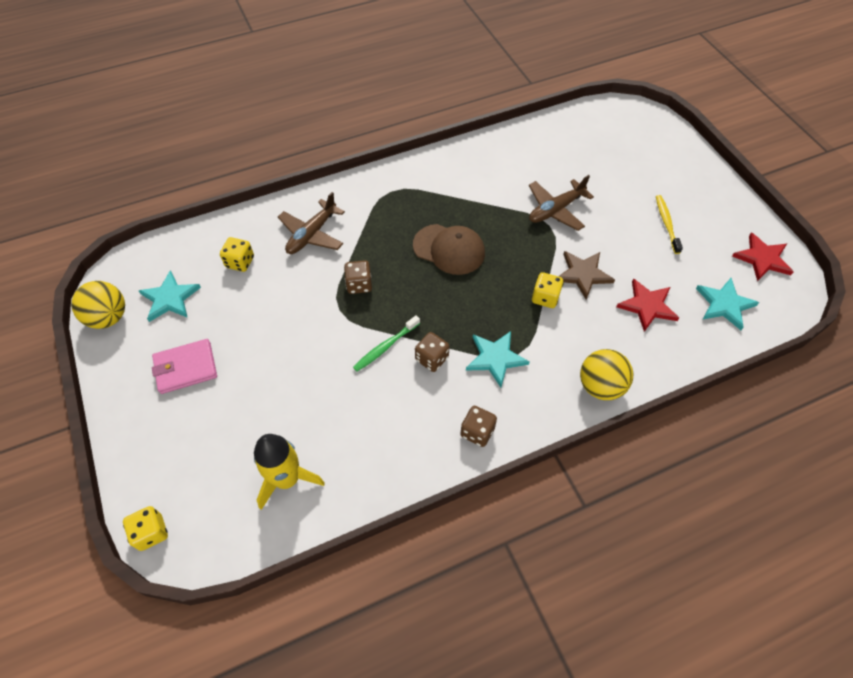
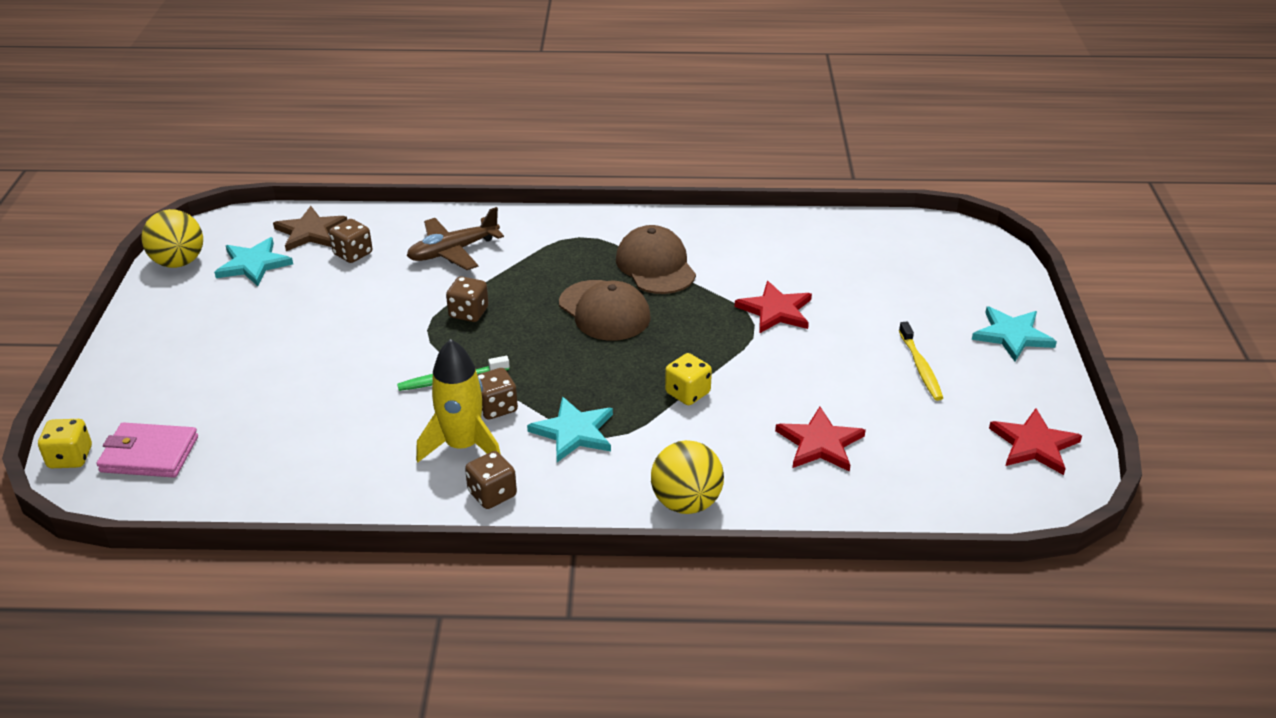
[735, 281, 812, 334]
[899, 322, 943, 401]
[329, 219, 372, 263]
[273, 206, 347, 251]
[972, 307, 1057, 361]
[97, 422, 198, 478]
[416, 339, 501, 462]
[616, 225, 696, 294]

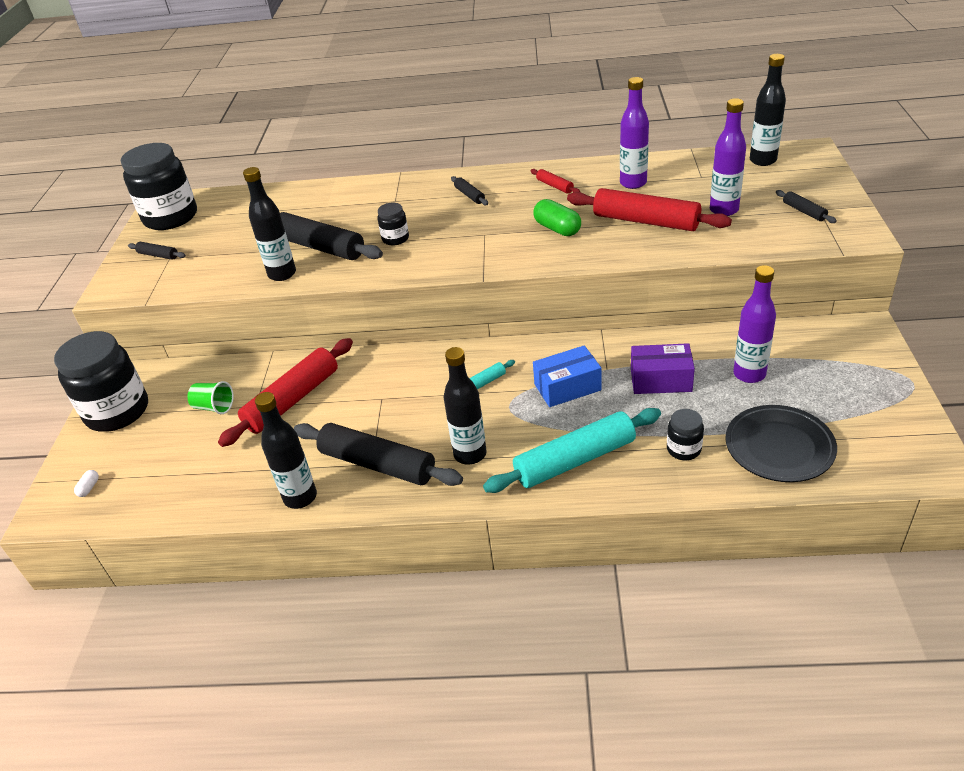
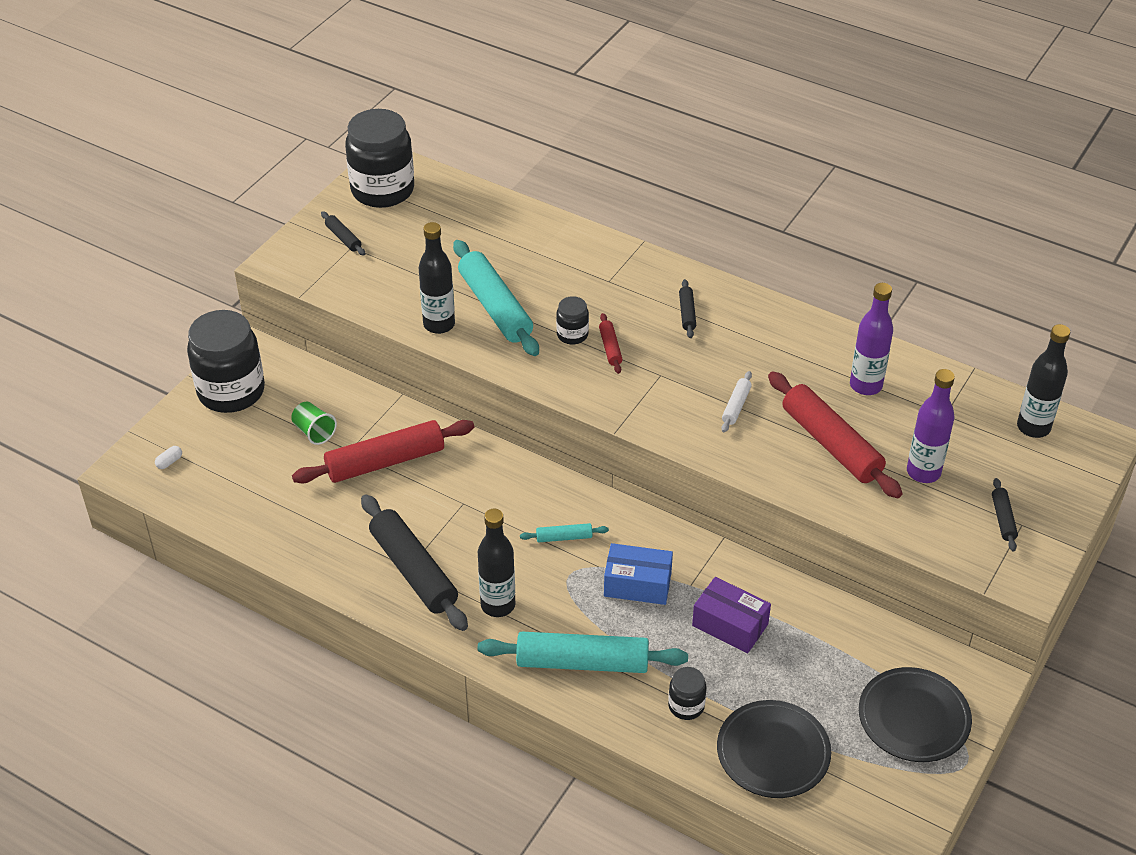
[599, 313, 623, 374]
[721, 371, 752, 432]
[453, 240, 539, 356]
[733, 265, 776, 383] (first image)
[255, 392, 317, 509] (first image)
[859, 667, 972, 762]

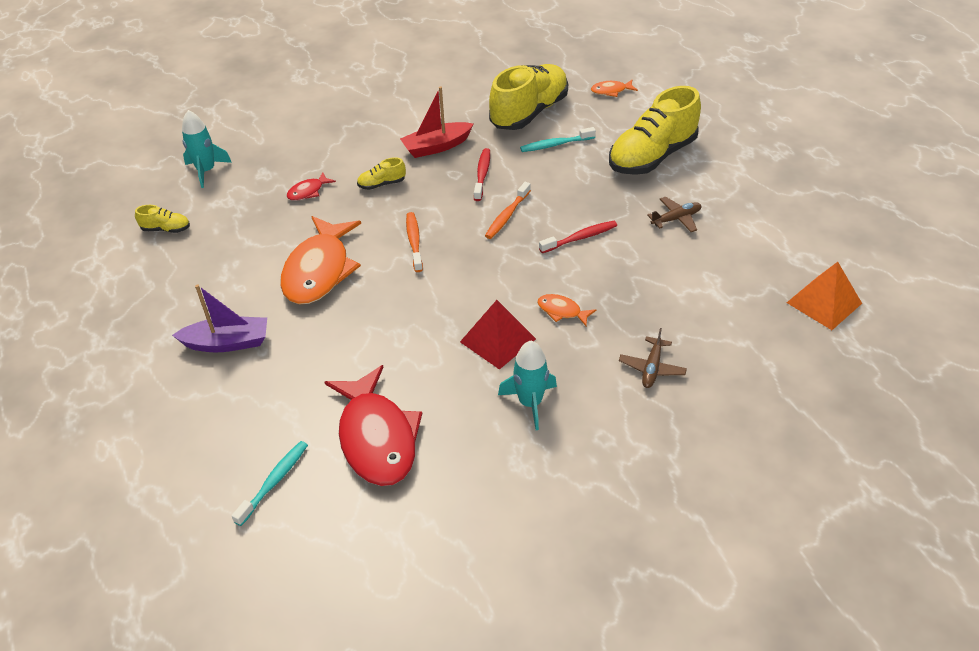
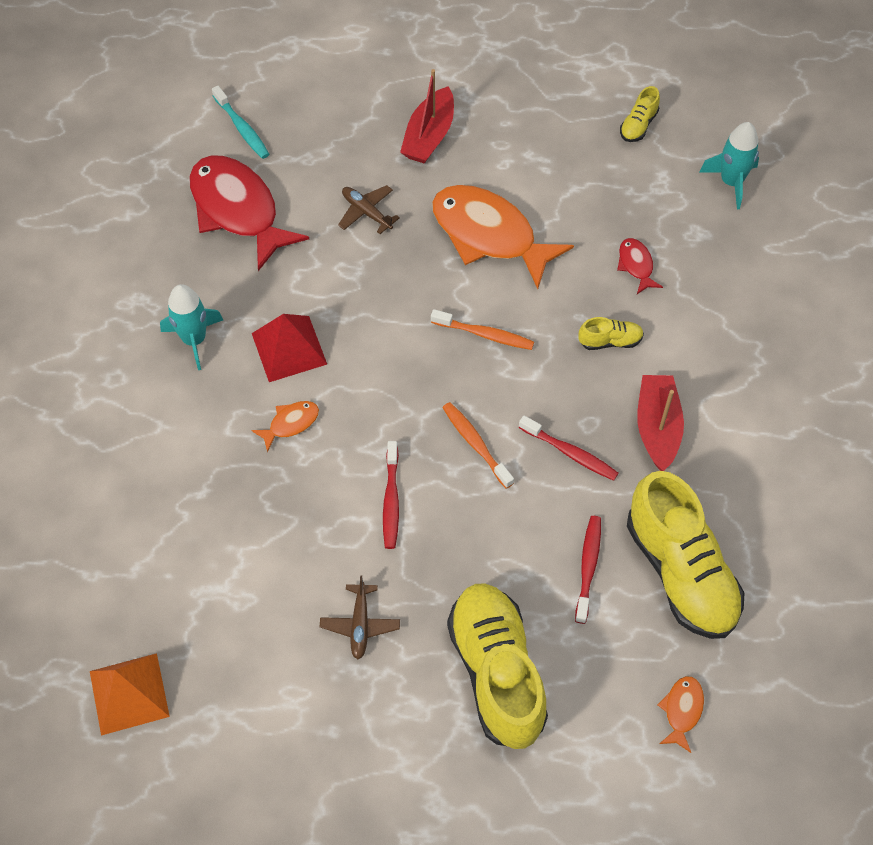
[575, 516, 601, 624]
[578, 317, 644, 350]
[400, 69, 454, 164]
[338, 185, 400, 234]
[189, 156, 309, 271]

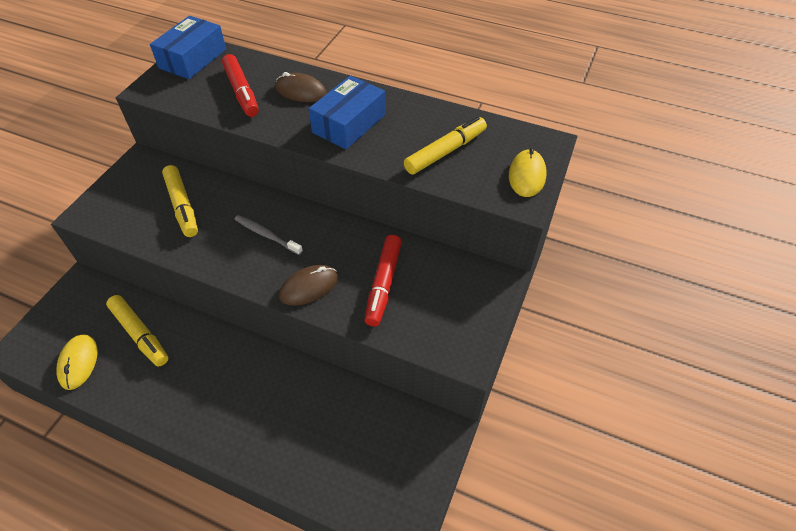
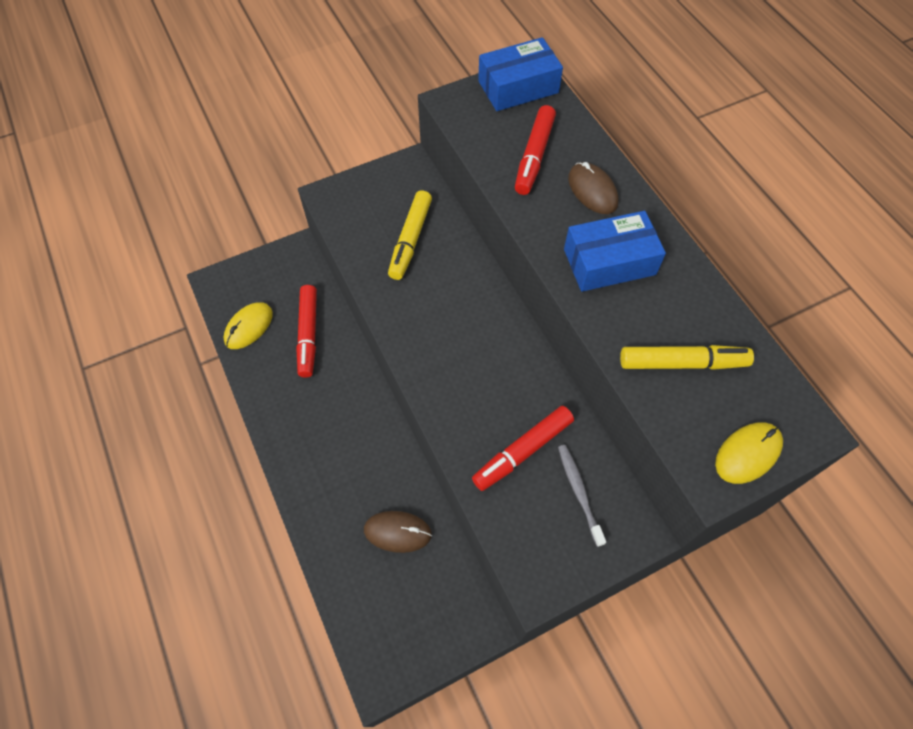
[558, 445, 606, 547]
[364, 511, 432, 553]
[296, 285, 317, 378]

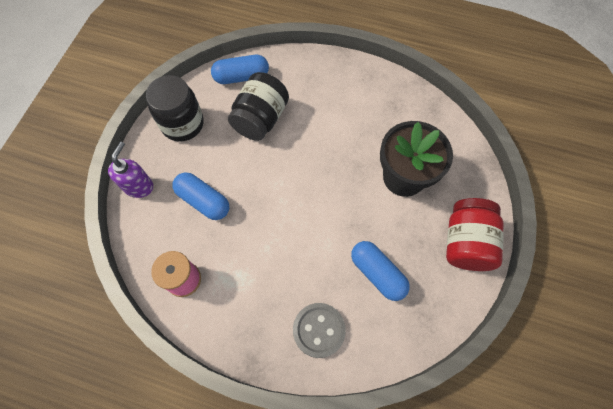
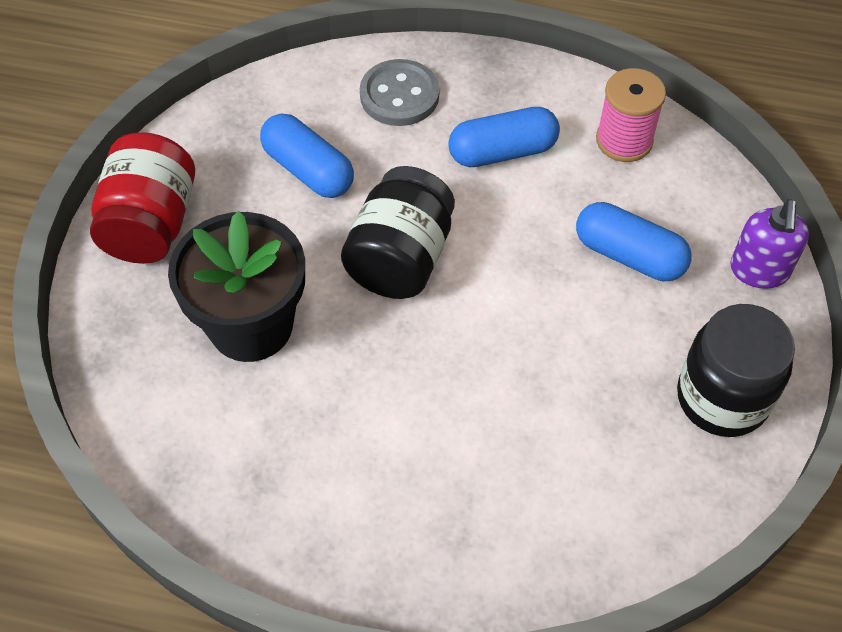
[448, 107, 560, 167]
[341, 166, 455, 299]

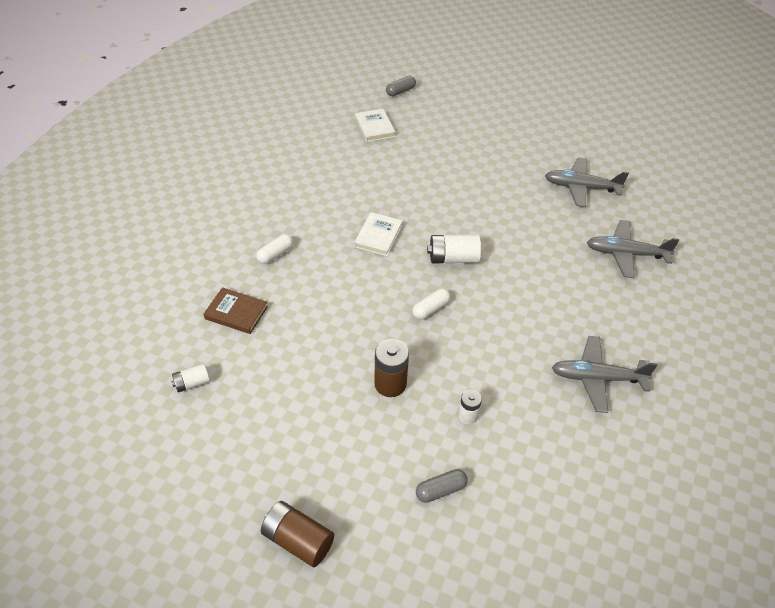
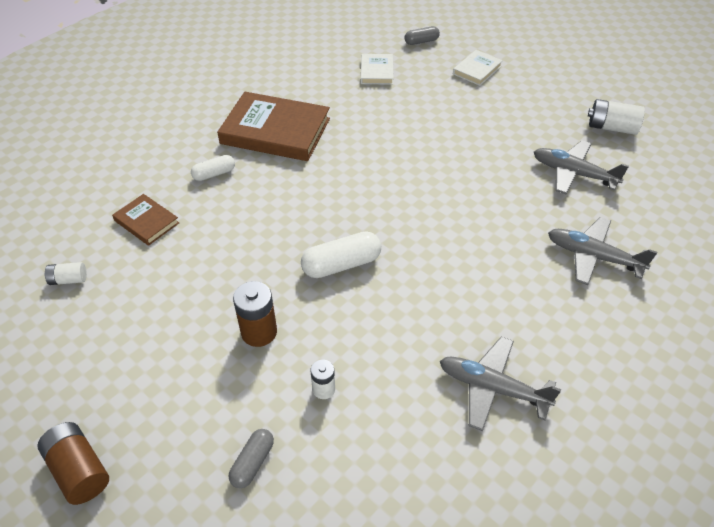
[453, 50, 503, 86]
[588, 99, 645, 135]
[301, 232, 381, 278]
[229, 429, 274, 488]
[217, 92, 330, 161]

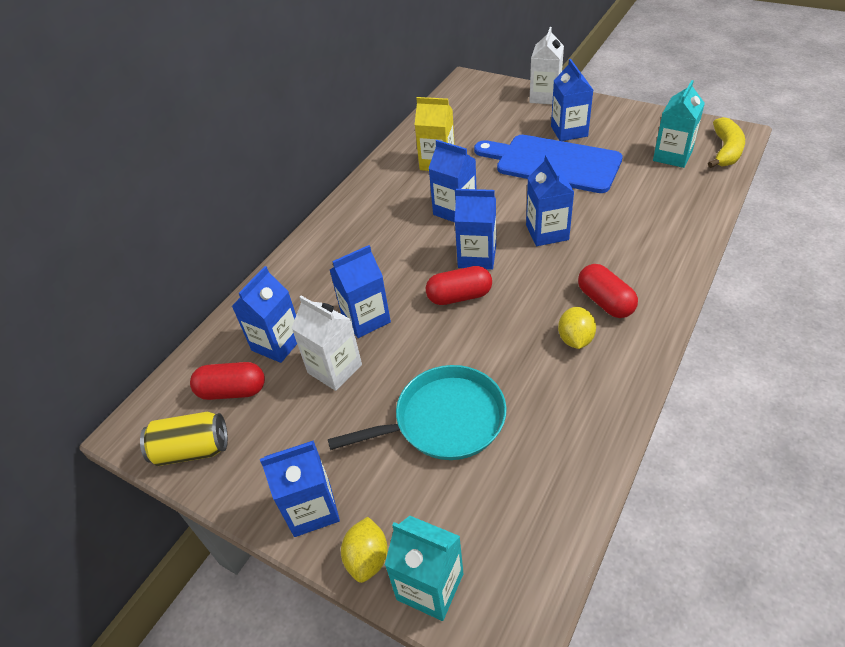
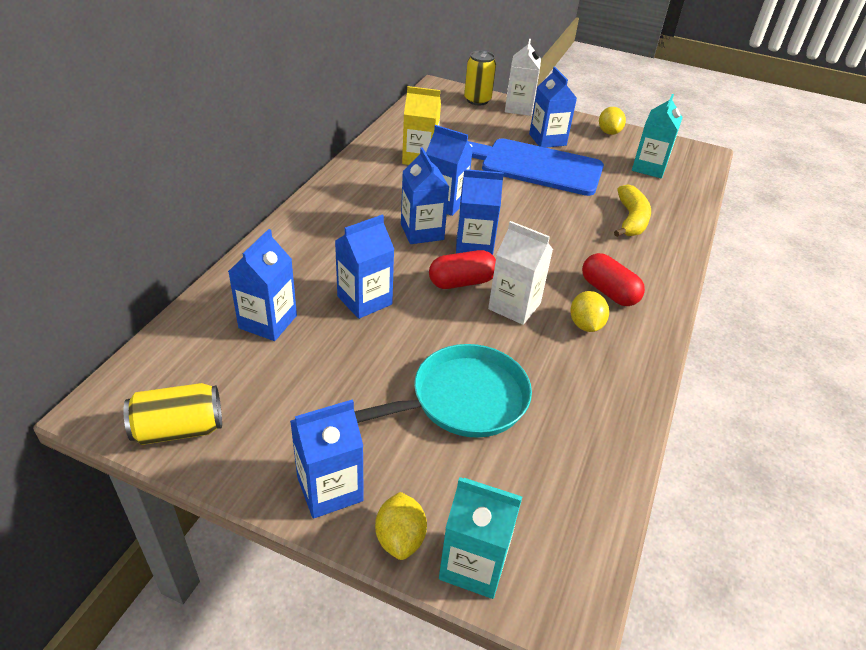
[614, 185, 651, 237]
[401, 147, 449, 244]
[488, 221, 553, 325]
[190, 362, 265, 400] (first image)
[464, 51, 496, 105]
[599, 107, 626, 135]

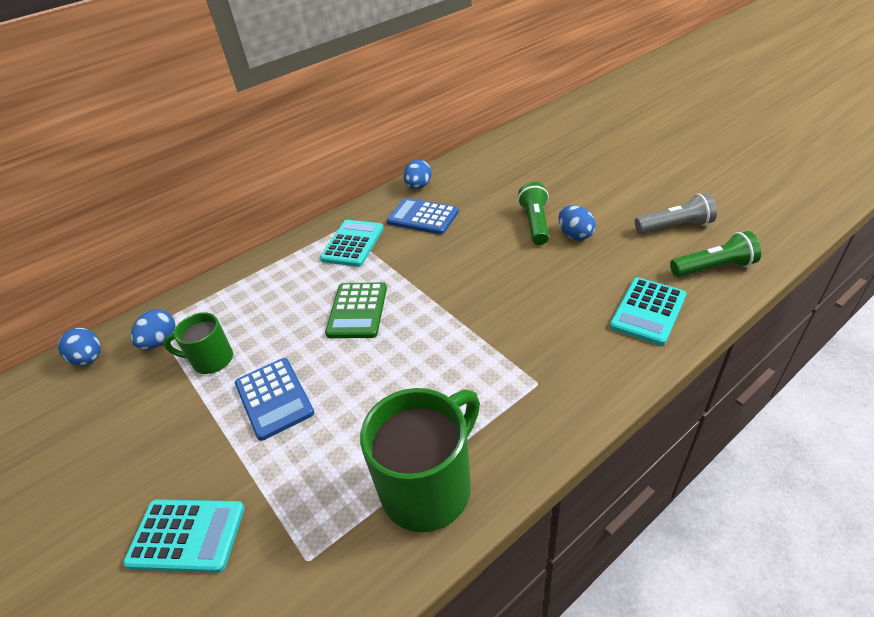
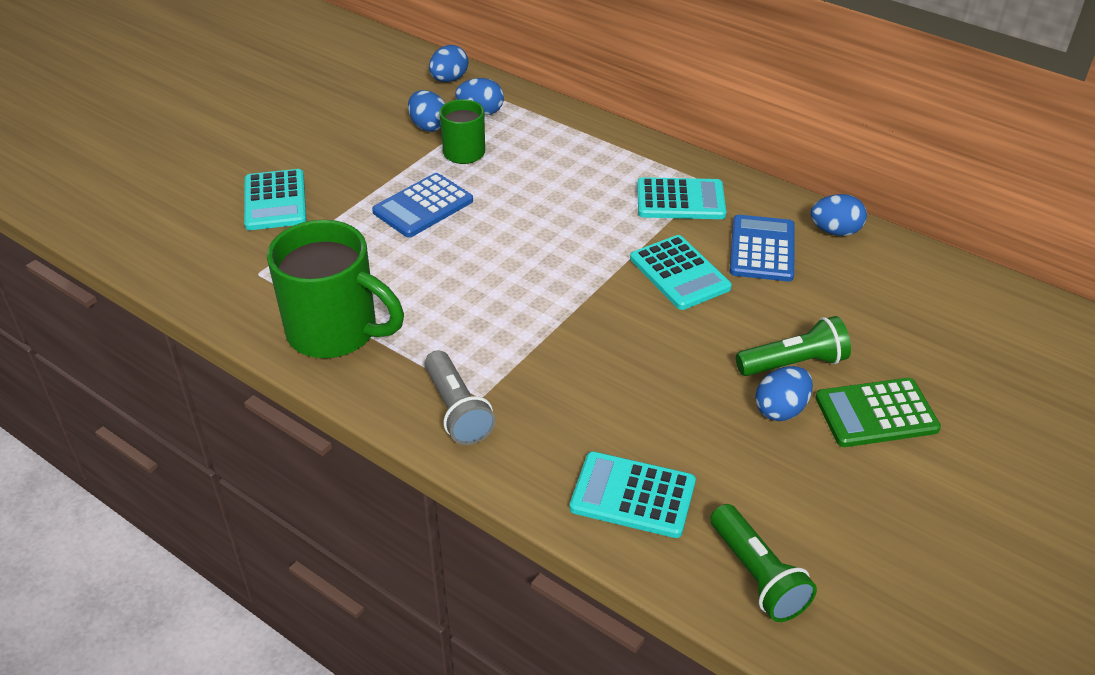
[425, 351, 496, 445]
[815, 378, 941, 447]
[408, 90, 445, 132]
[630, 235, 732, 310]

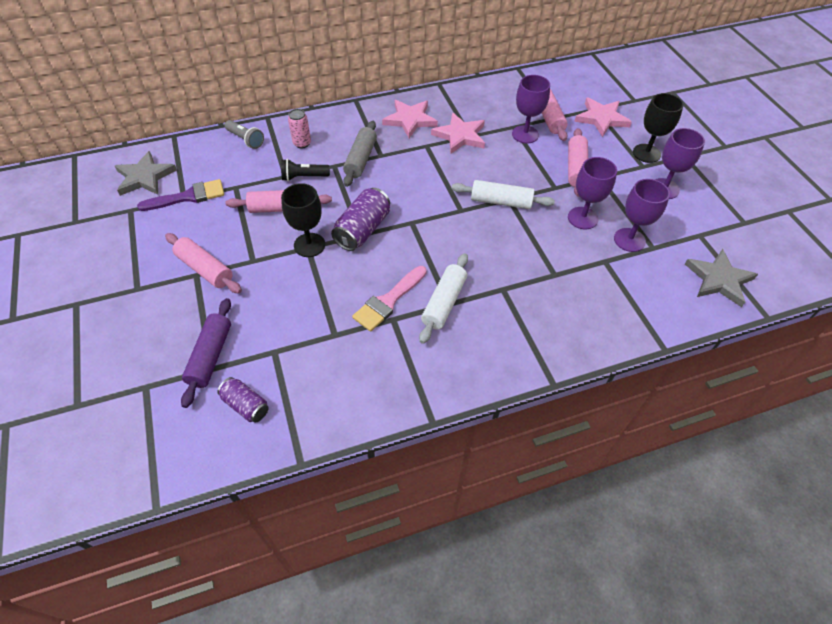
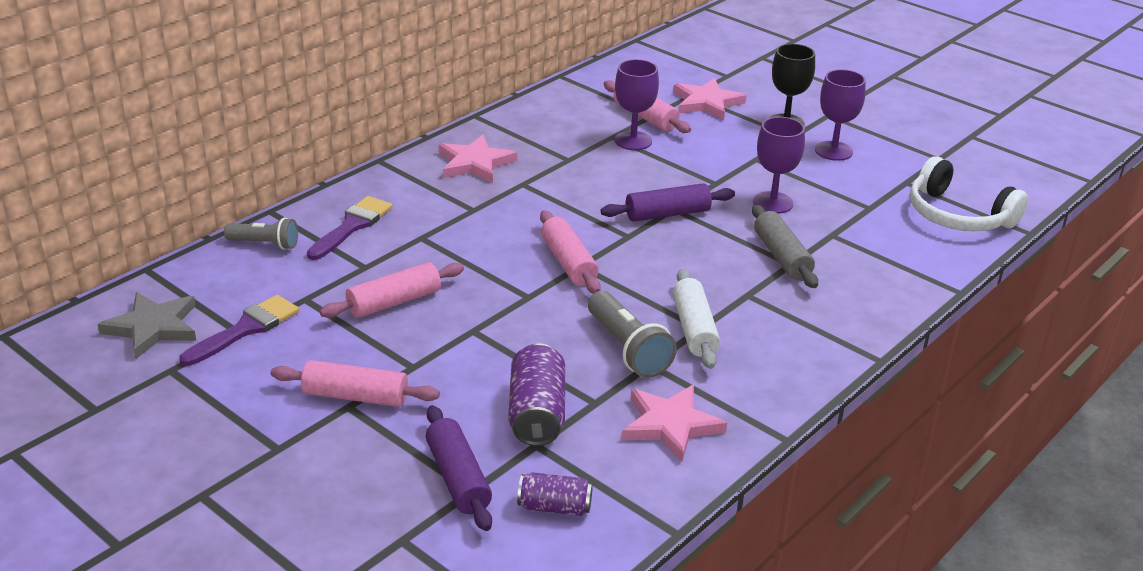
[307, 196, 392, 260]
[622, 385, 727, 462]
[752, 205, 818, 288]
[540, 210, 601, 294]
[281, 159, 330, 181] (first image)
[614, 179, 670, 252] (first image)
[601, 183, 735, 222]
[281, 183, 325, 257] (first image)
[508, 343, 565, 446]
[910, 156, 1028, 231]
[588, 291, 677, 378]

